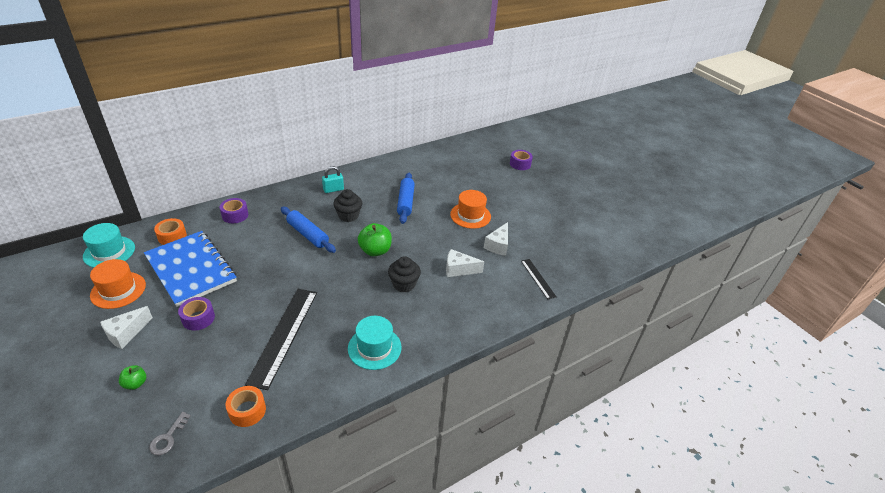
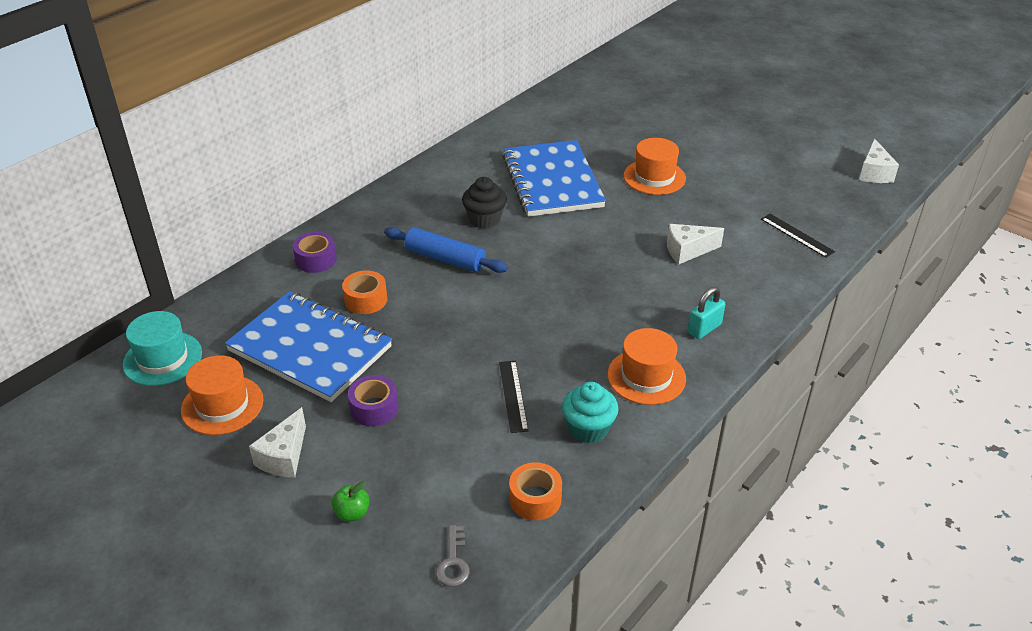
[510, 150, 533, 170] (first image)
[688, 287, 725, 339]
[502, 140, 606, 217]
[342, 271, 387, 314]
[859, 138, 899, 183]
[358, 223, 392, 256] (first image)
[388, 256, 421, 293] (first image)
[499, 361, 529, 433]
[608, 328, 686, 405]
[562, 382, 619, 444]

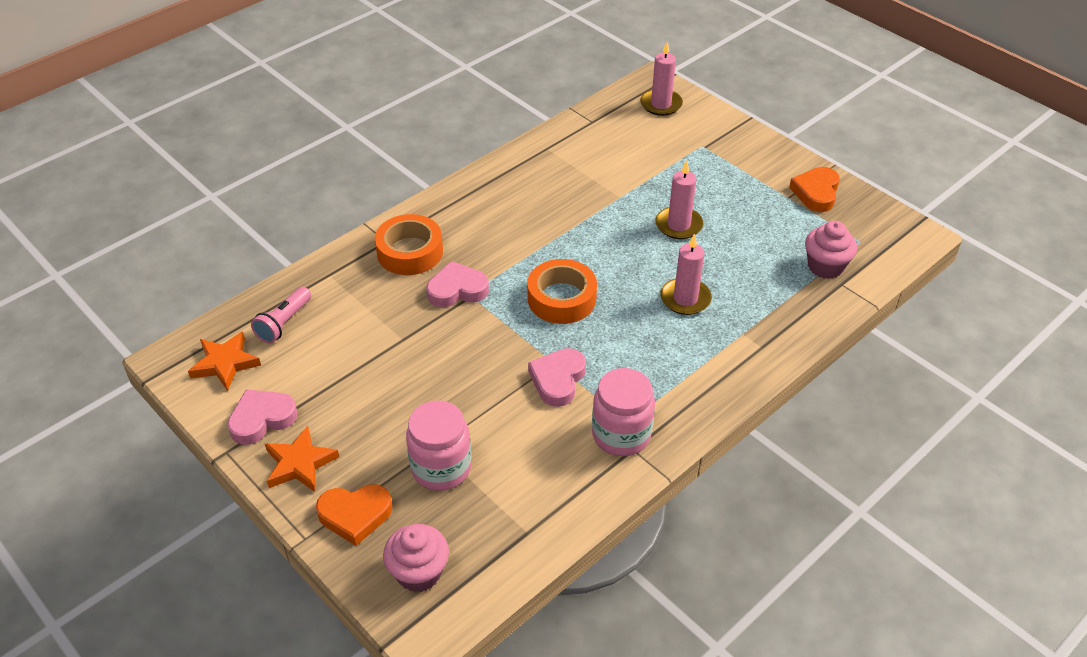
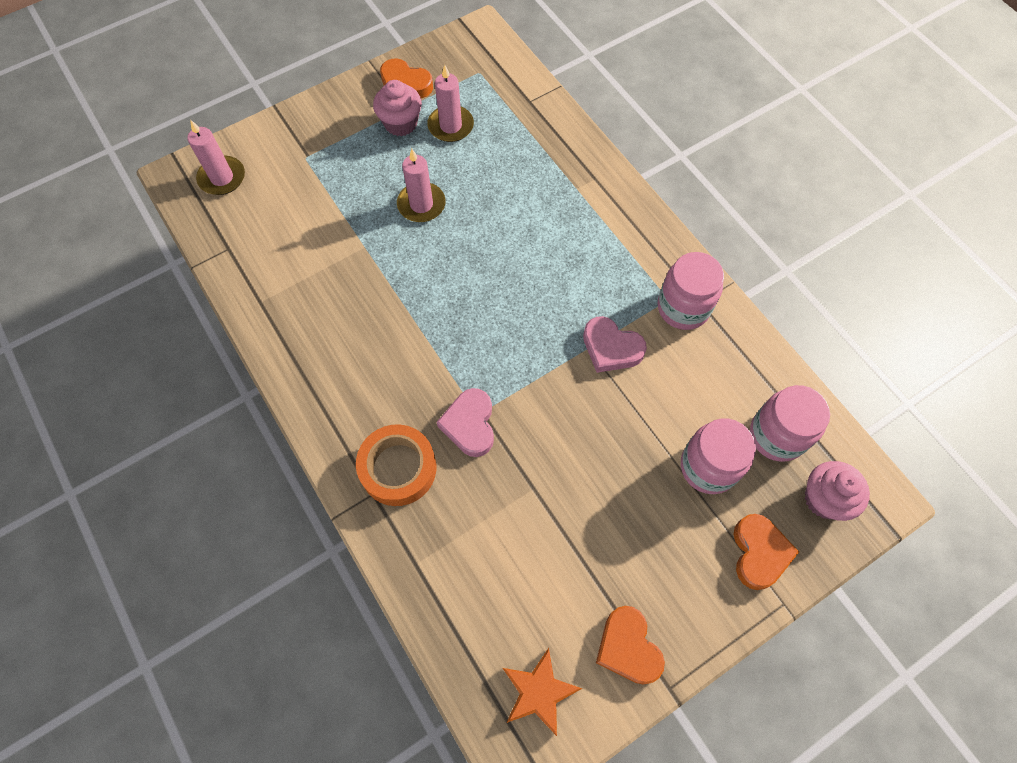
[373, 80, 422, 136]
[427, 65, 474, 142]
[527, 259, 597, 324] (first image)
[251, 287, 311, 343] (first image)
[596, 606, 665, 684]
[265, 426, 339, 492] (first image)
[750, 385, 830, 462]

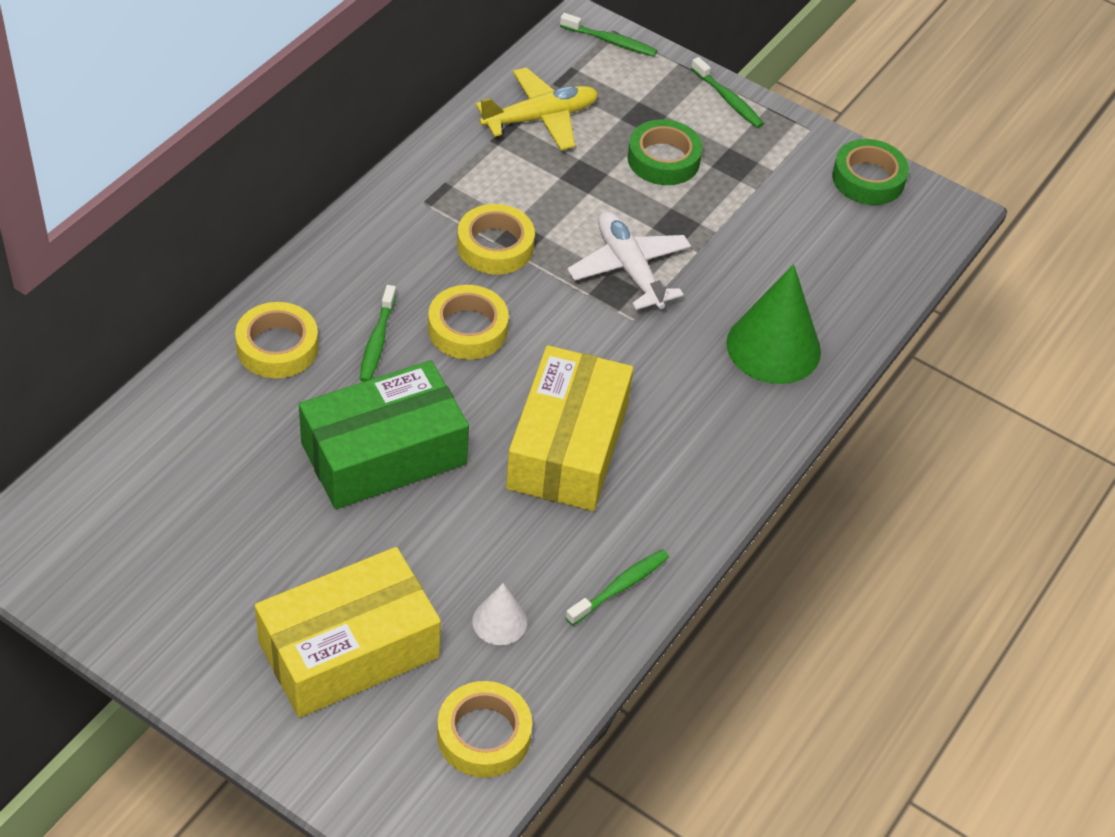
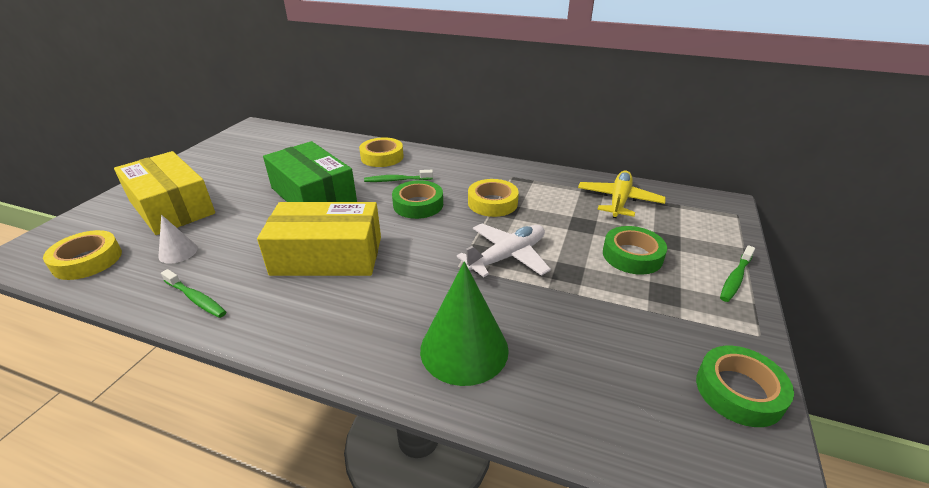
[560, 13, 657, 57] (first image)
[578, 171, 666, 218]
[392, 180, 443, 219]

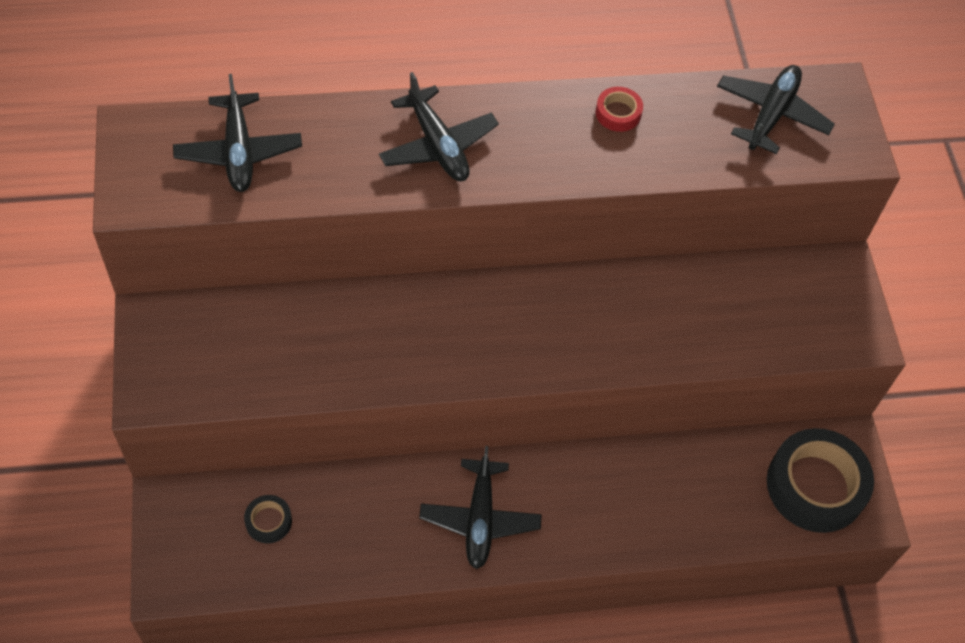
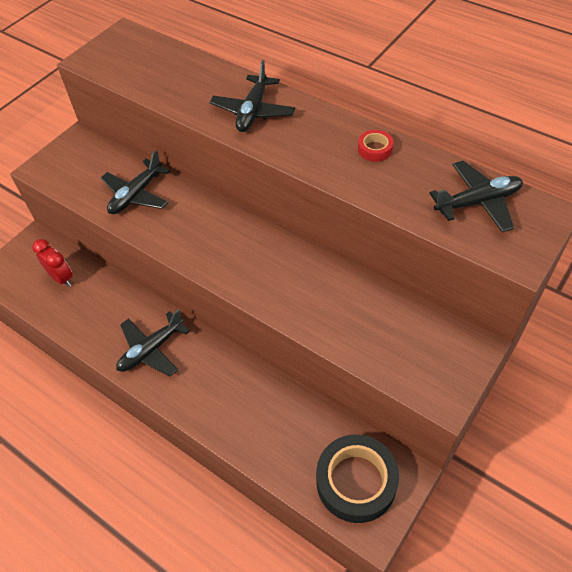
[101, 150, 170, 214]
[32, 239, 73, 287]

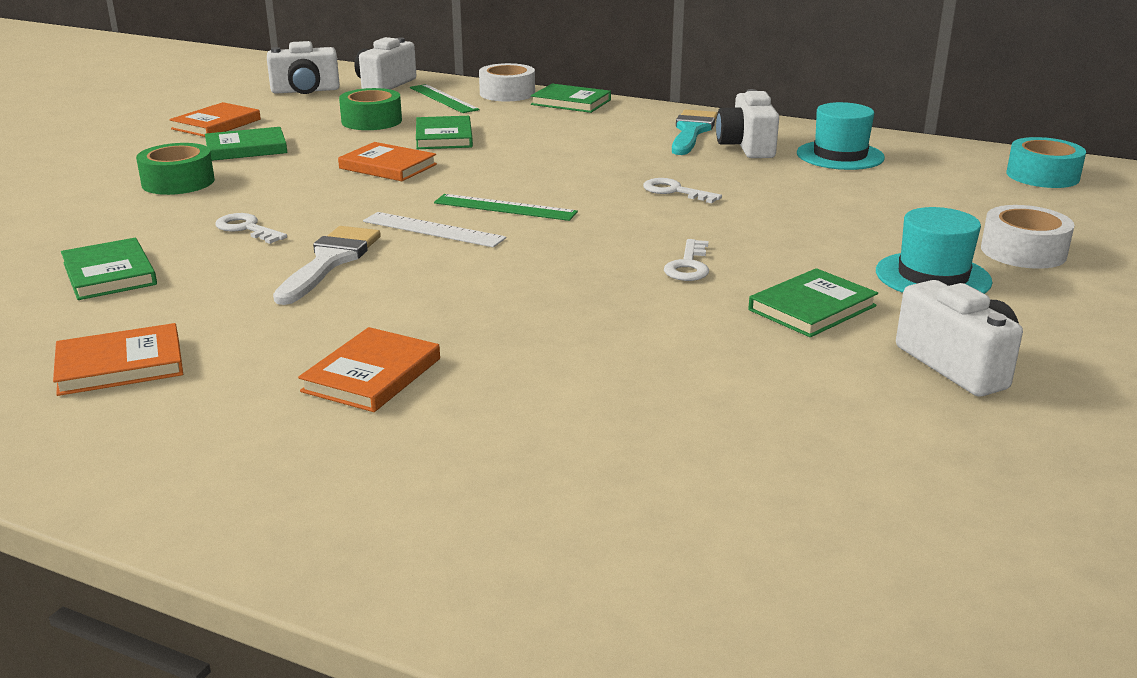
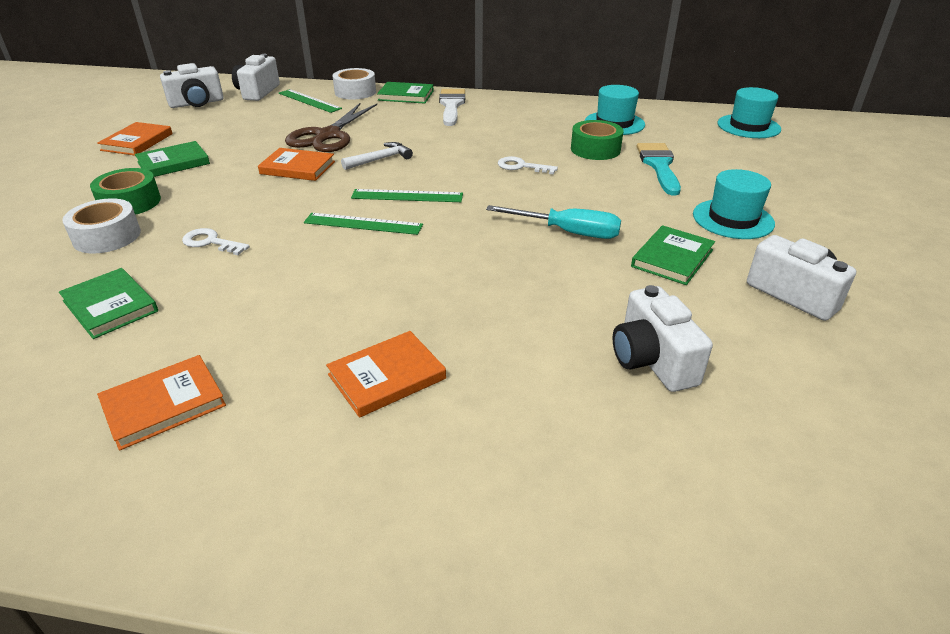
[571, 120, 623, 160]
[613, 285, 713, 392]
[637, 143, 681, 195]
[285, 103, 377, 152]
[718, 87, 781, 138]
[62, 198, 141, 253]
[304, 213, 423, 235]
[439, 89, 465, 126]
[486, 205, 621, 239]
[326, 331, 446, 418]
[341, 142, 413, 170]

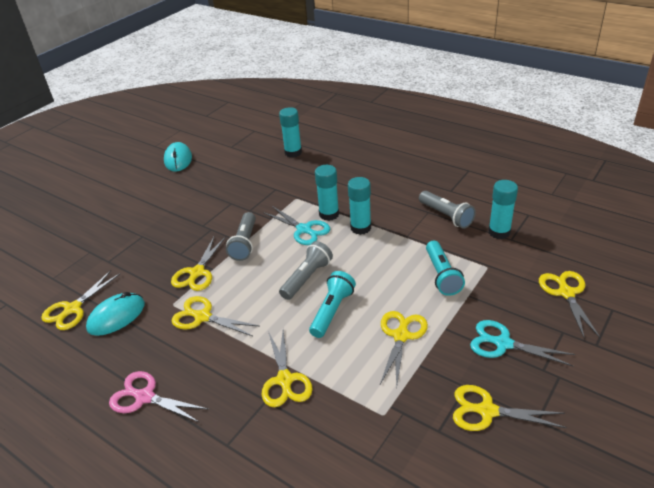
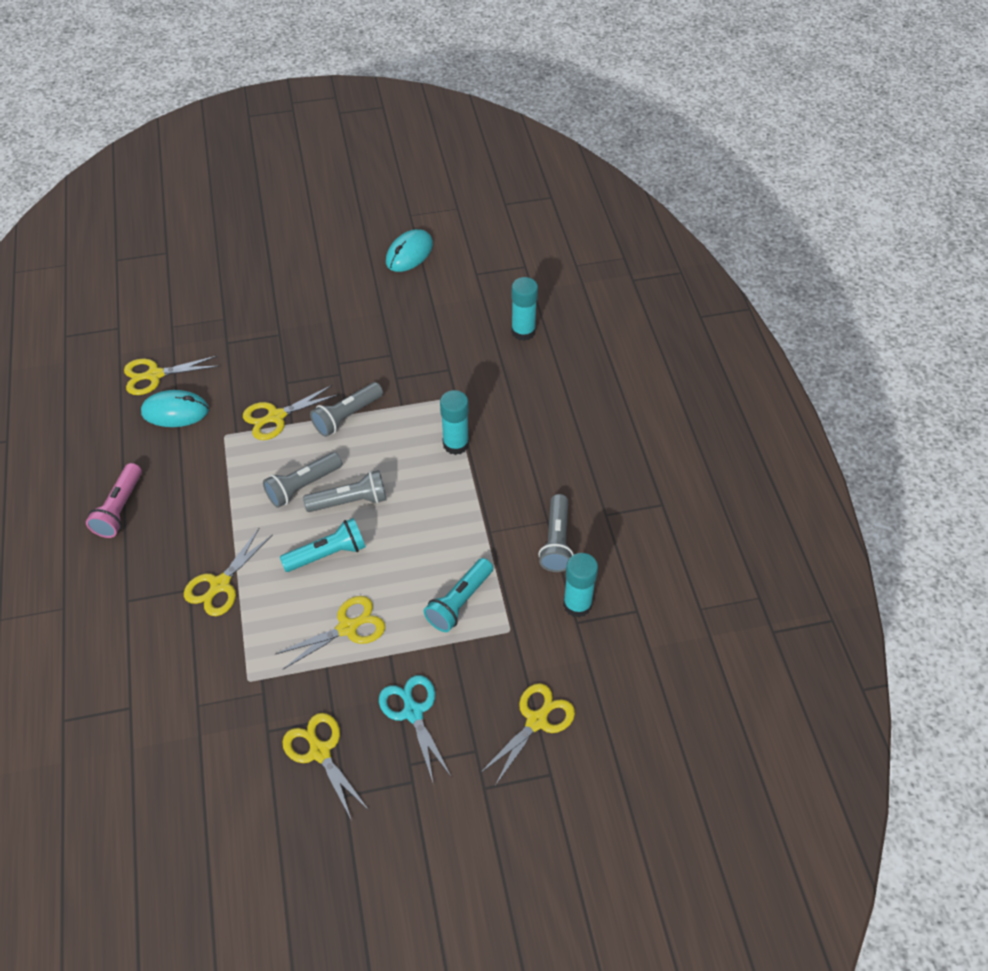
[348, 177, 371, 235] (first image)
[263, 206, 330, 245] (first image)
[172, 296, 259, 336] (first image)
[86, 463, 142, 538]
[263, 452, 342, 508]

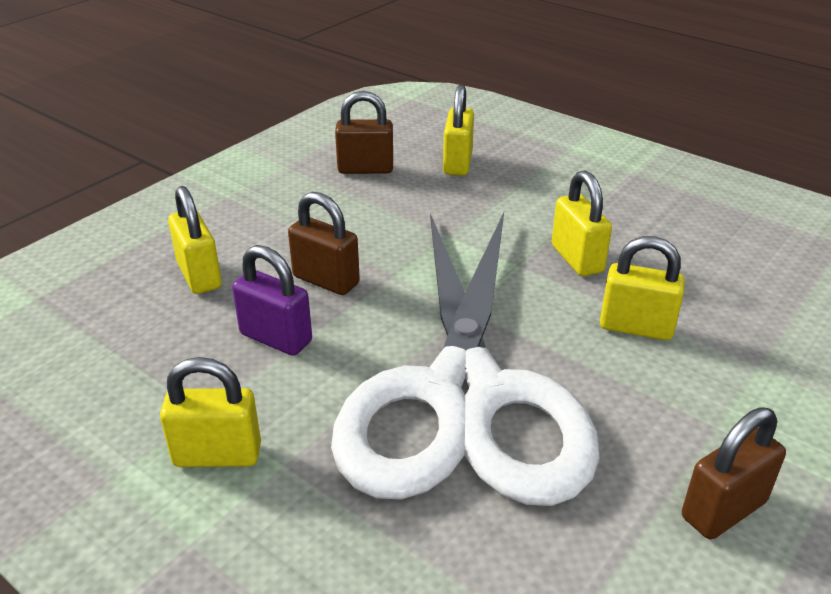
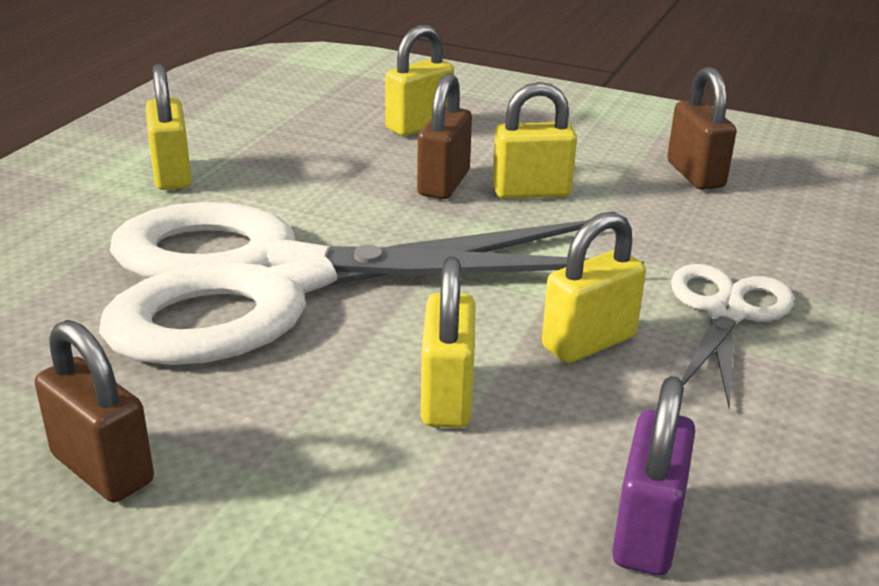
[492, 82, 577, 199]
[612, 376, 695, 576]
[671, 264, 794, 409]

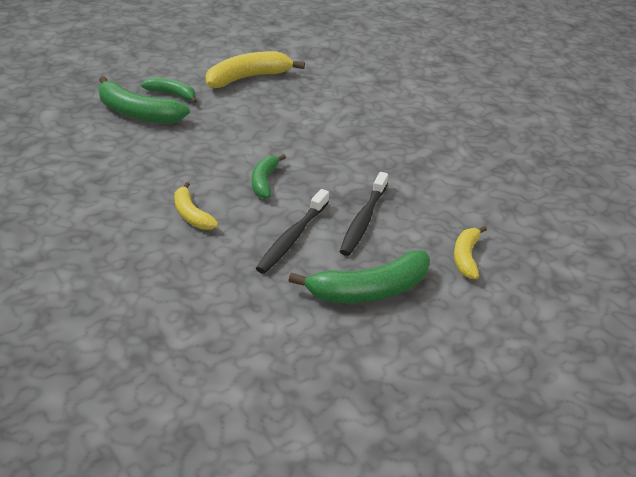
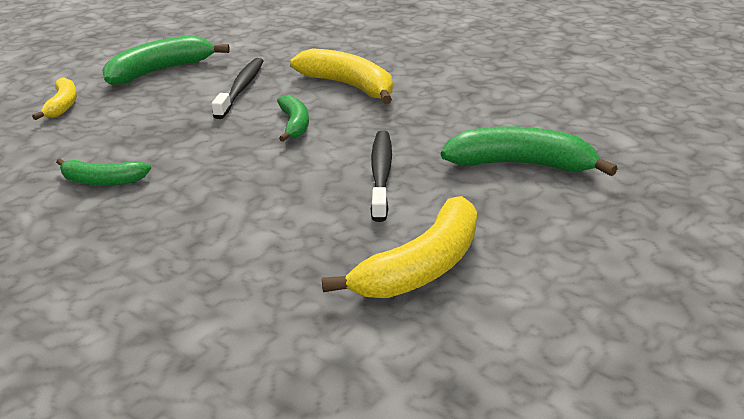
[56, 158, 151, 186]
[371, 130, 392, 222]
[290, 48, 393, 104]

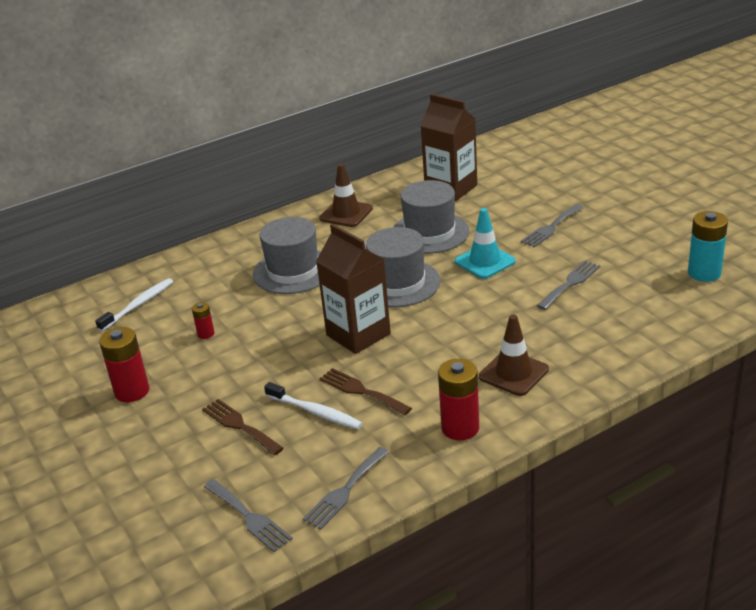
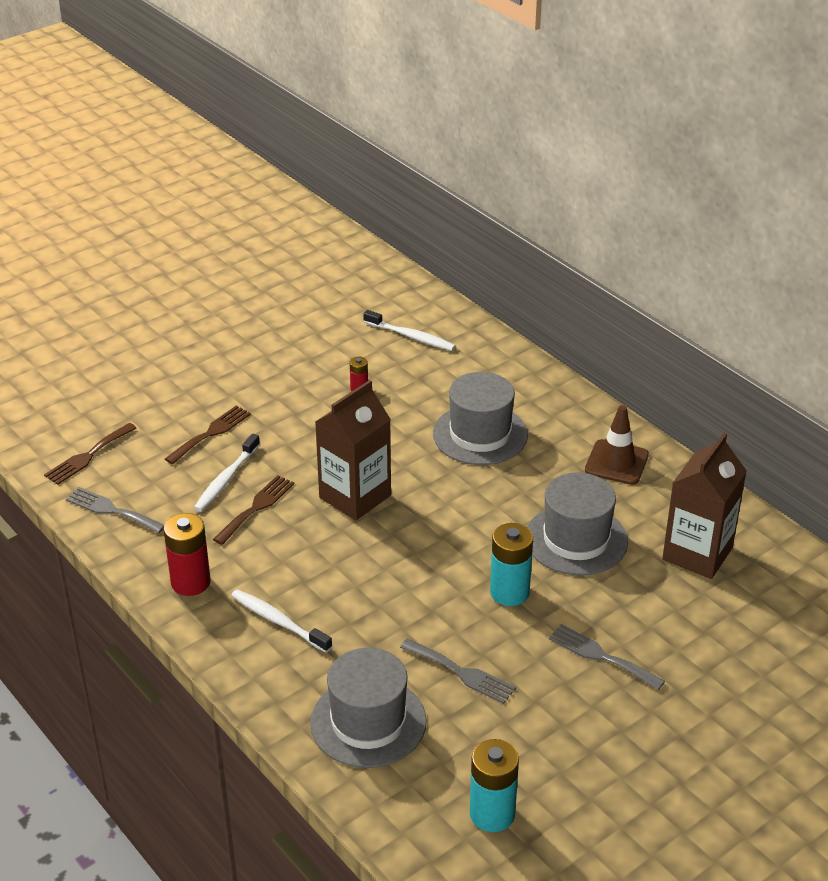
[490, 523, 533, 606]
[310, 648, 426, 768]
[231, 589, 332, 653]
[99, 327, 149, 402] (first image)
[44, 423, 137, 485]

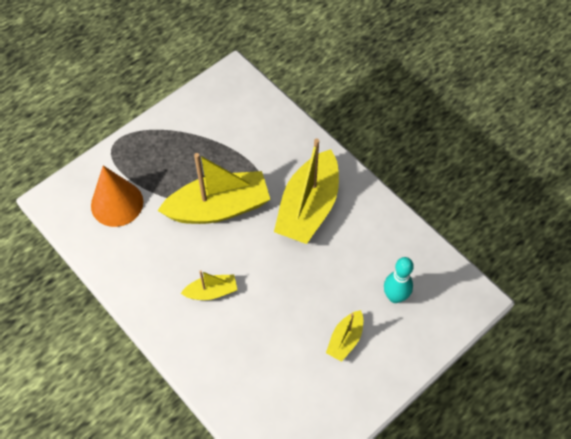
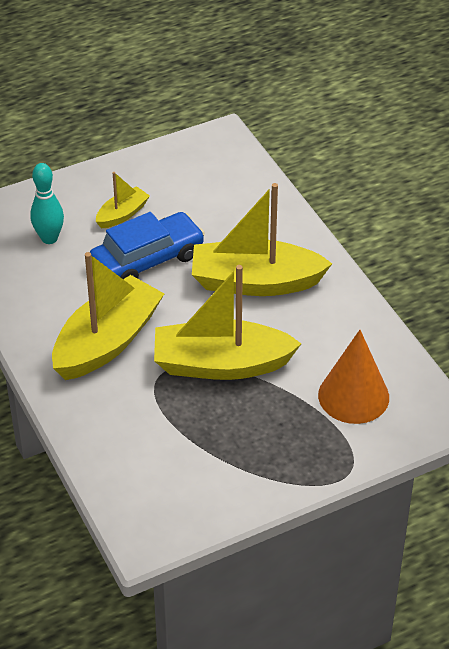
[192, 183, 332, 296]
[90, 212, 205, 279]

